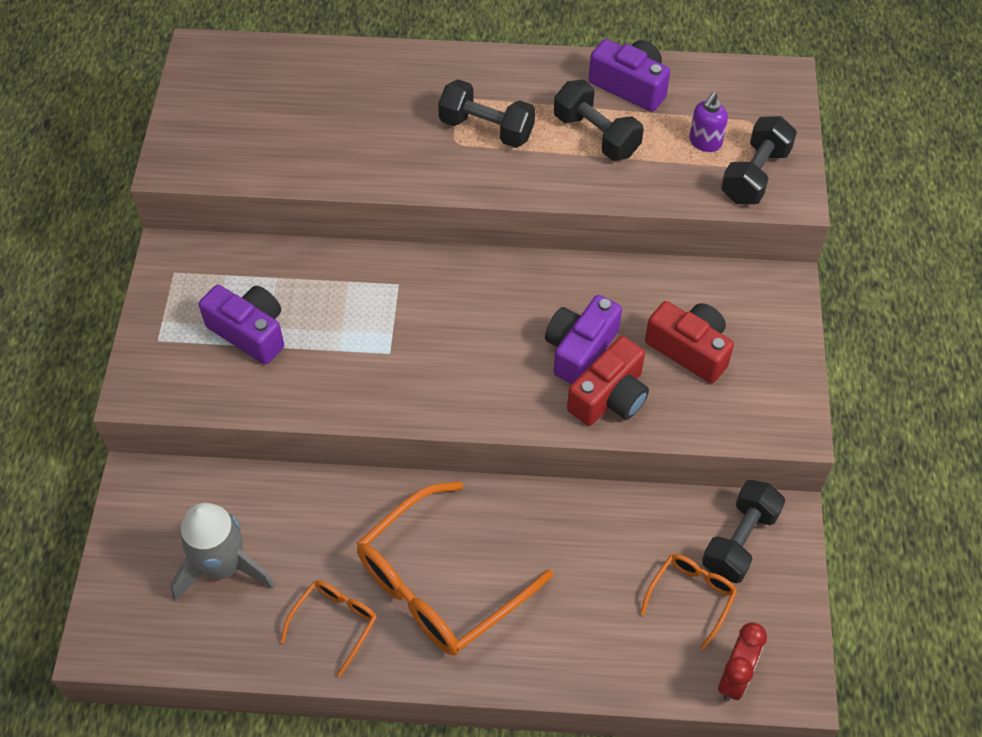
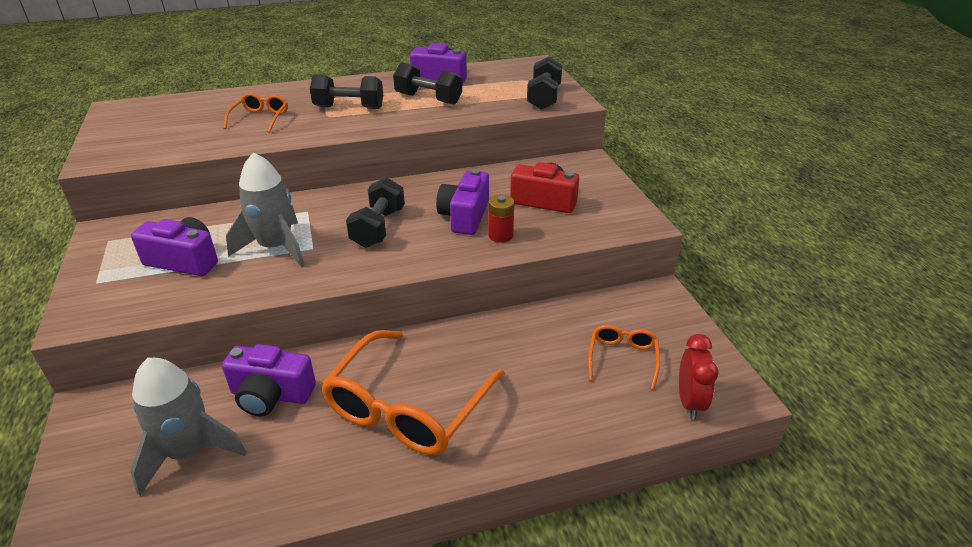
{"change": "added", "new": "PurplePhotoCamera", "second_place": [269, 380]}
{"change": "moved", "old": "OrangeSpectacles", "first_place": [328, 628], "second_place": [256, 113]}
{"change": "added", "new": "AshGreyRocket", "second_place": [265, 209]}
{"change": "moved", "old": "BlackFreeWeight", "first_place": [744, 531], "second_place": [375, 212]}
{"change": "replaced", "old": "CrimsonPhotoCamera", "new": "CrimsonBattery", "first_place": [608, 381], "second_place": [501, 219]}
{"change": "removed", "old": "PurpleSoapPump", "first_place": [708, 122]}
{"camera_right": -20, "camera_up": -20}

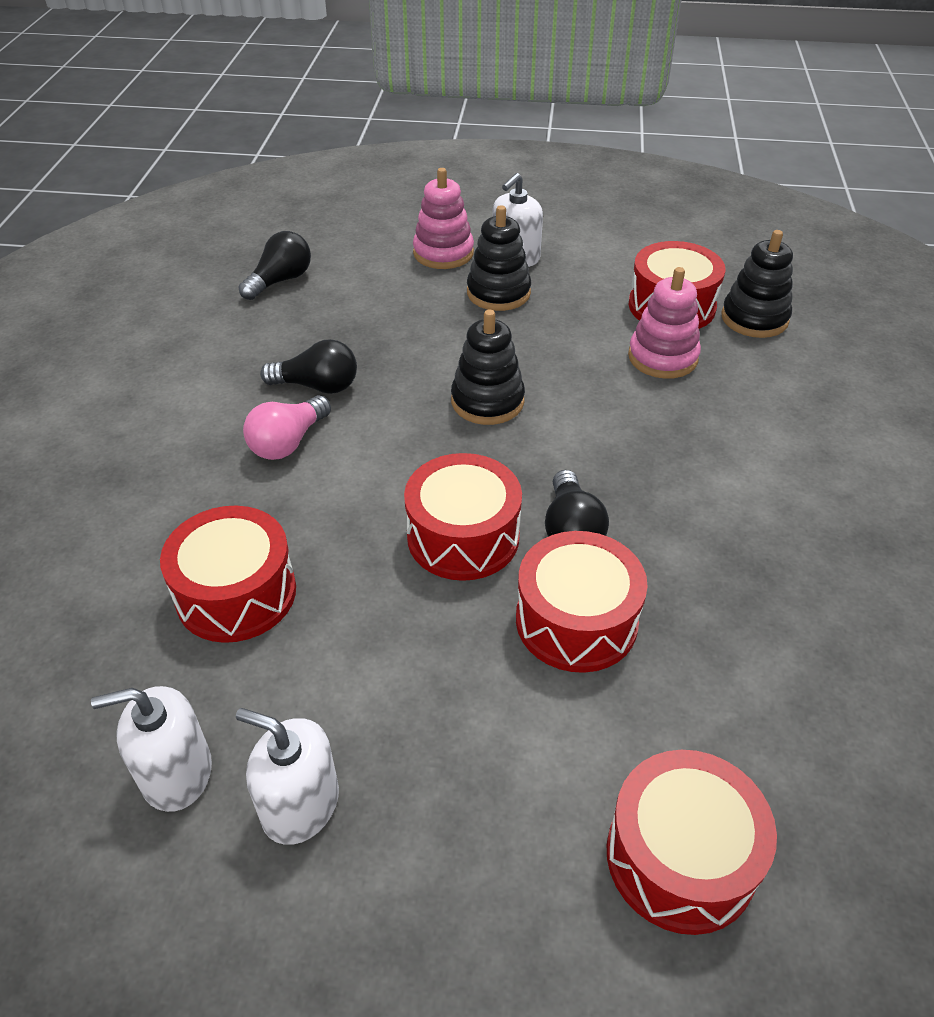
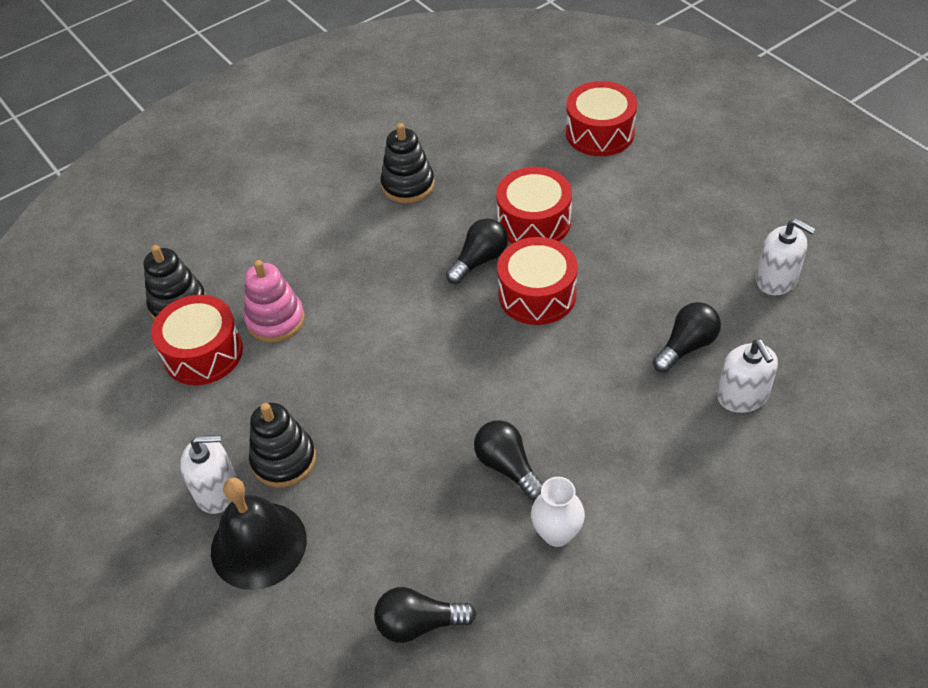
{"change": "replaced", "old": "RosePinkStackingRings", "new": "BlackSchoolBell", "first_place": [443, 218], "second_place": [259, 534]}
{"change": "moved", "old": "BlackStackingRings", "first_place": [488, 367], "second_place": [407, 163]}
{"change": "added", "new": "SnowWhiteTallVase", "second_place": [558, 512]}
{"change": "replaced", "old": "CrimsonSnareDrum", "new": "BlackBulb", "first_place": [228, 574], "second_place": [687, 337]}
{"change": "moved", "old": "SnowWhiteSoapPump", "first_place": [287, 776], "second_place": [747, 376]}
{"change": "removed", "old": "RosePinkBulb", "first_place": [287, 427]}
{"camera_right": -130, "camera_up": 5}

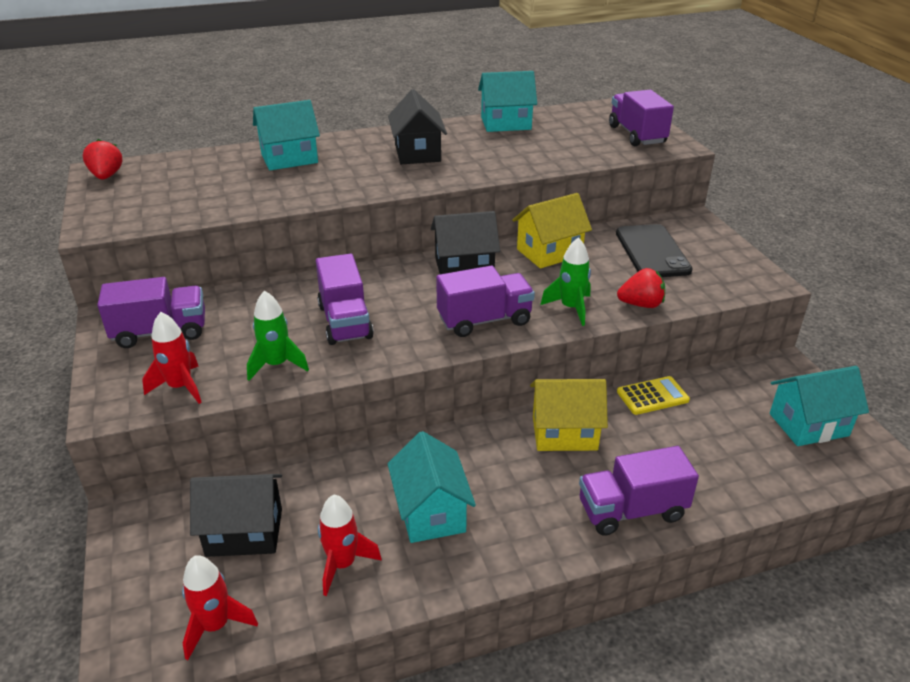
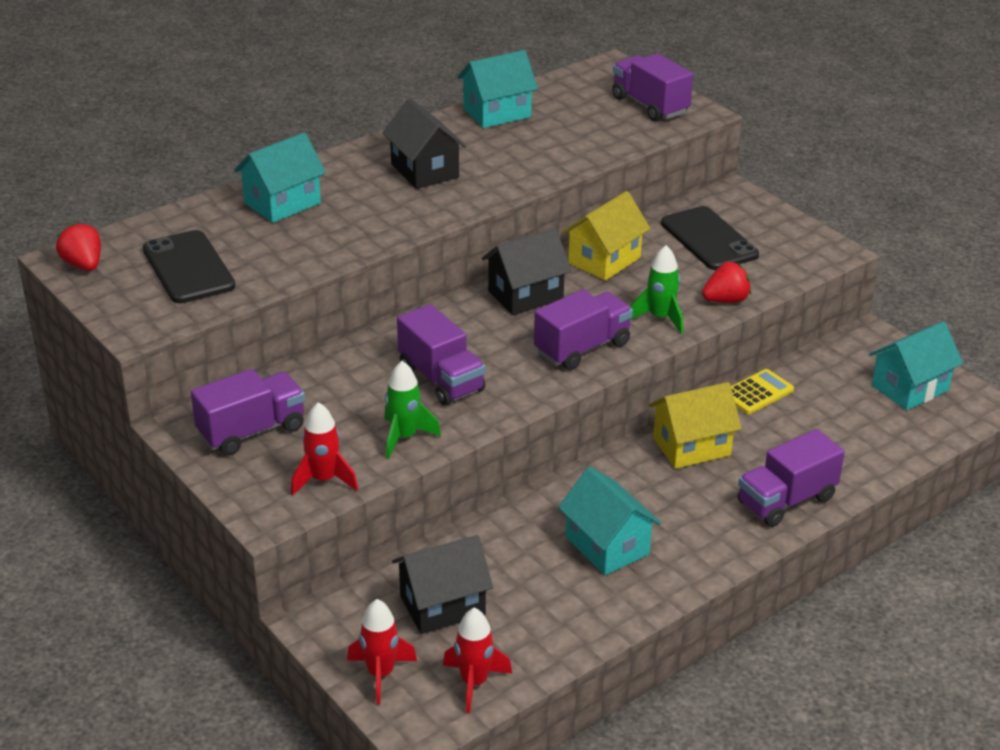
{"change": "added", "new": "BlackPhone", "second_place": [189, 266]}
{"change": "moved", "old": "CrimsonRocket", "first_place": [350, 545], "second_place": [382, 652]}
{"camera_right": -20, "camera_up": 0}

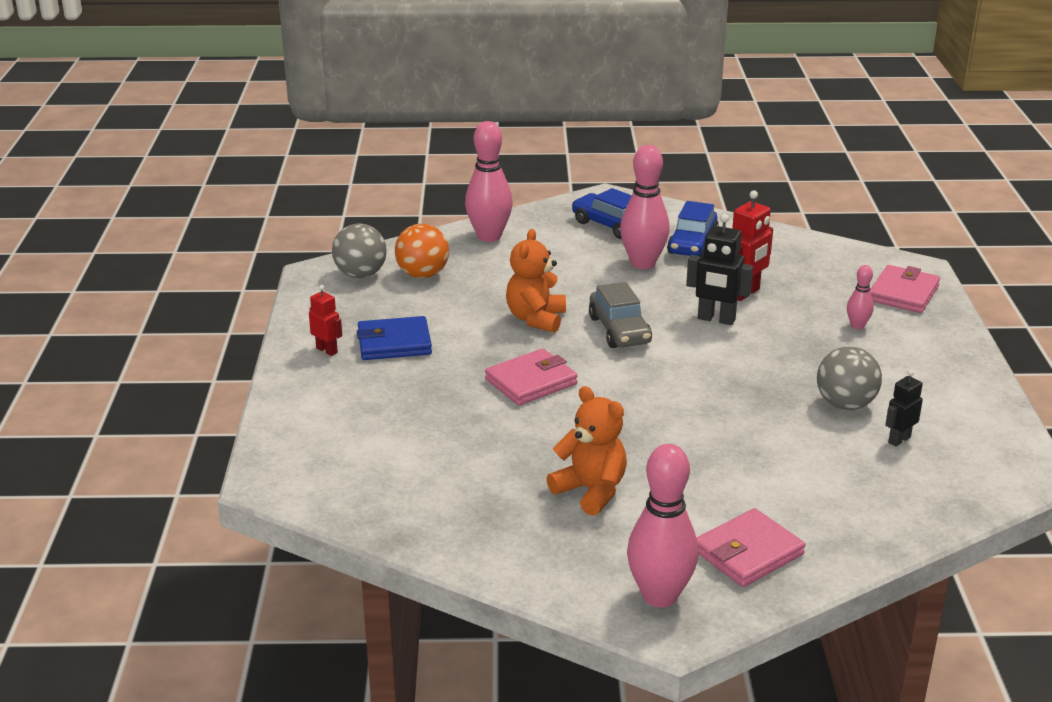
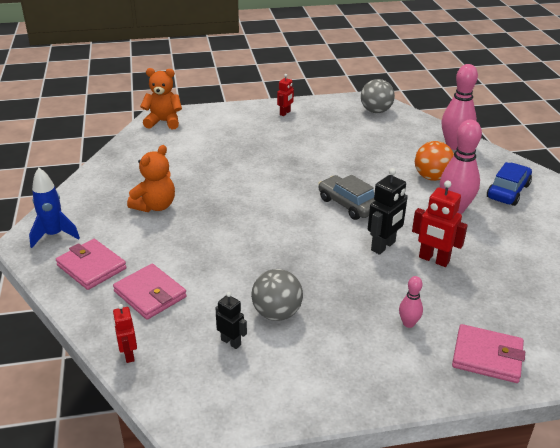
{"change": "replaced", "old": "RosePinkSkittle", "new": "BlueRocket", "first_place": [662, 526], "second_place": [54, 208]}
{"change": "moved", "old": "RosePinkBillfold", "first_place": [531, 377], "second_place": [150, 292]}
{"change": "added", "new": "CrimsonRobotFigure", "second_place": [125, 333]}
{"change": "moved", "old": "OrangeTeddyBear", "first_place": [536, 281], "second_place": [161, 98]}
{"change": "turned", "old": "AshGreyToyCar", "first_place": [620, 315], "second_place": [346, 197], "degrees": 75}
{"change": "turned", "old": "BlackRobotFigure", "first_place": [719, 269], "second_place": [388, 211], "degrees": -150}
{"change": "moved", "old": "OrangePlayBall", "first_place": [422, 251], "second_place": [434, 161]}
{"change": "removed", "old": "BlueBillfold", "first_place": [394, 338]}
{"change": "removed", "old": "BlueToyCar", "first_place": [693, 229]}
{"camera_right": 80, "camera_up": 5}

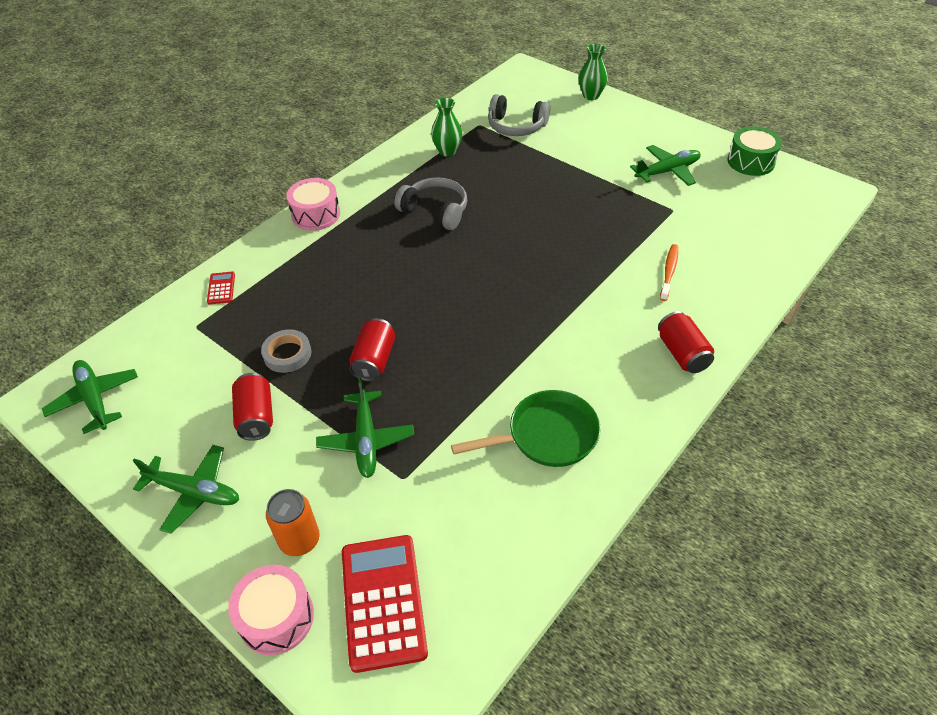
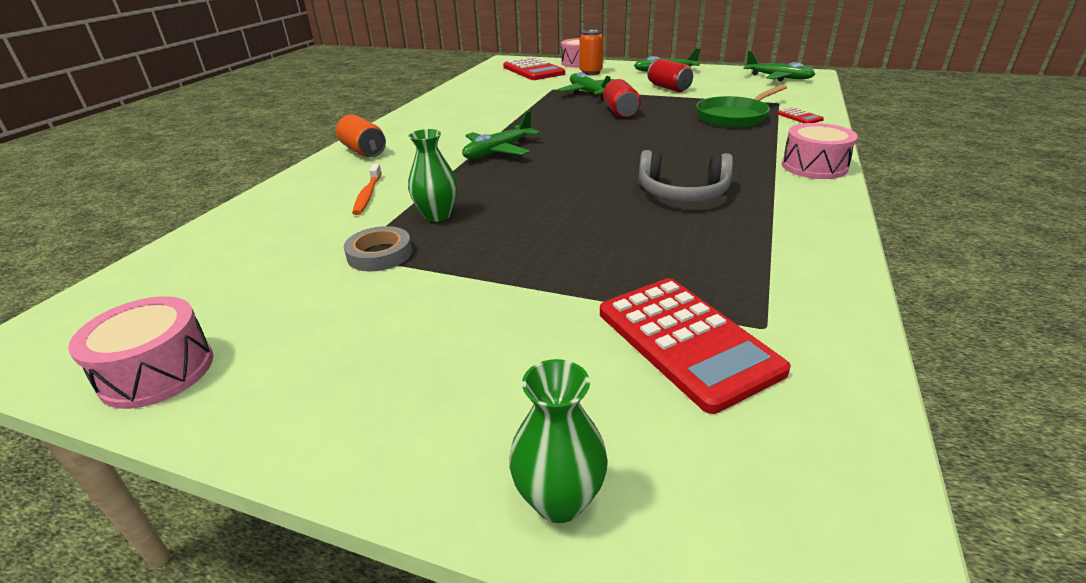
{"change": "recoloured", "old": "LeafGreenSnareDrum", "new": "RosePinkSnareDrum", "first_place": [754, 151], "second_place": [140, 352]}
{"change": "recoloured", "old": "CrimsonCan", "new": "OrangeCan", "first_place": [686, 342], "second_place": [361, 135]}
{"change": "moved", "old": "AshGreyStickyTape", "first_place": [286, 351], "second_place": [378, 248]}
{"change": "moved", "old": "LeafGreenTallVase", "first_place": [446, 127], "second_place": [433, 175]}
{"change": "moved", "old": "LeafGreenAeroplane", "first_place": [665, 165], "second_place": [501, 135]}
{"change": "replaced", "old": "AshGreyOverEarHeadphones", "new": "CrimsonCalculator", "first_place": [519, 115], "second_place": [695, 346]}
{"change": "moved", "old": "LeafGreenSkillet", "first_place": [526, 428], "second_place": [741, 105]}
{"camera_right": 160, "camera_up": -15}

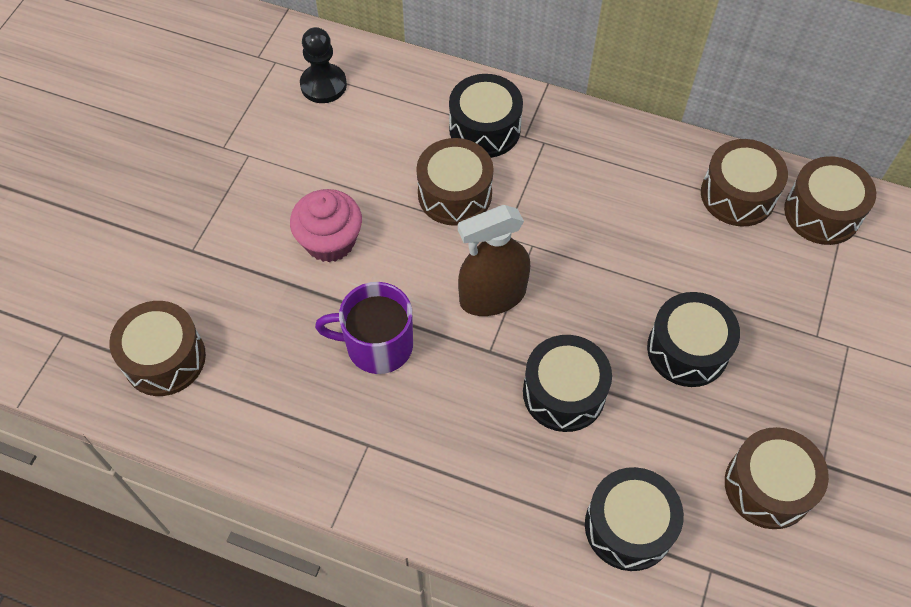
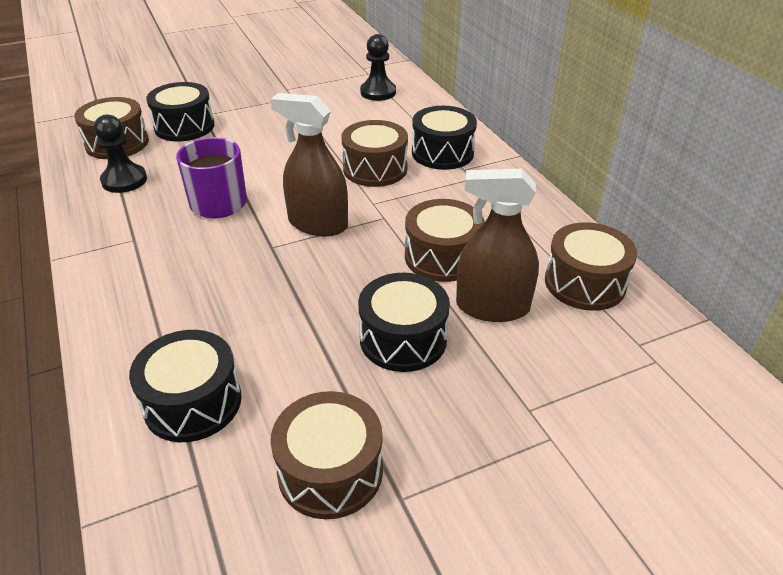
{"change": "added", "new": "BlackPawn", "second_place": [120, 153]}
{"change": "moved", "old": "BlackSnareDrum", "first_place": [567, 383], "second_place": [180, 112]}
{"change": "moved", "old": "RussetSnareDrum", "first_place": [830, 200], "second_place": [445, 240]}
{"change": "added", "new": "RussetSprayCleaner", "second_place": [497, 245]}
{"change": "removed", "old": "RosePinkMuffin", "first_place": [326, 225]}
{"camera_right": 45, "camera_up": -20}

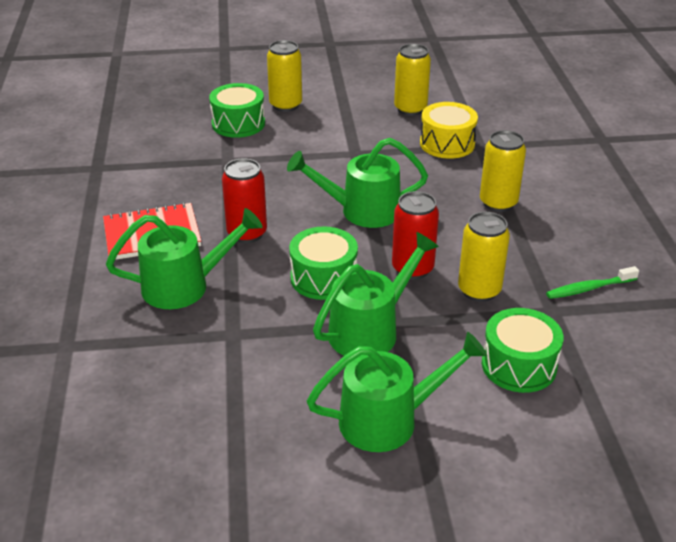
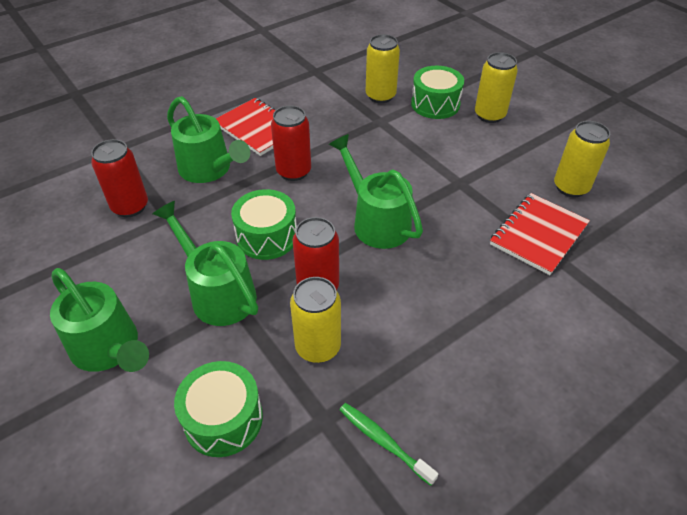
{"change": "added", "new": "CrimsonCan", "second_place": [119, 178]}
{"change": "turned", "old": "LeafGreenWateringPot", "first_place": [376, 294], "second_place": [205, 263], "degrees": -150}
{"change": "moved", "old": "GoldenCan", "first_place": [503, 171], "second_place": [383, 68]}
{"change": "replaced", "old": "GoldenSnareDrum", "new": "CrimsonNotebook", "first_place": [449, 130], "second_place": [540, 234]}
{"camera_right": 60, "camera_up": 10}

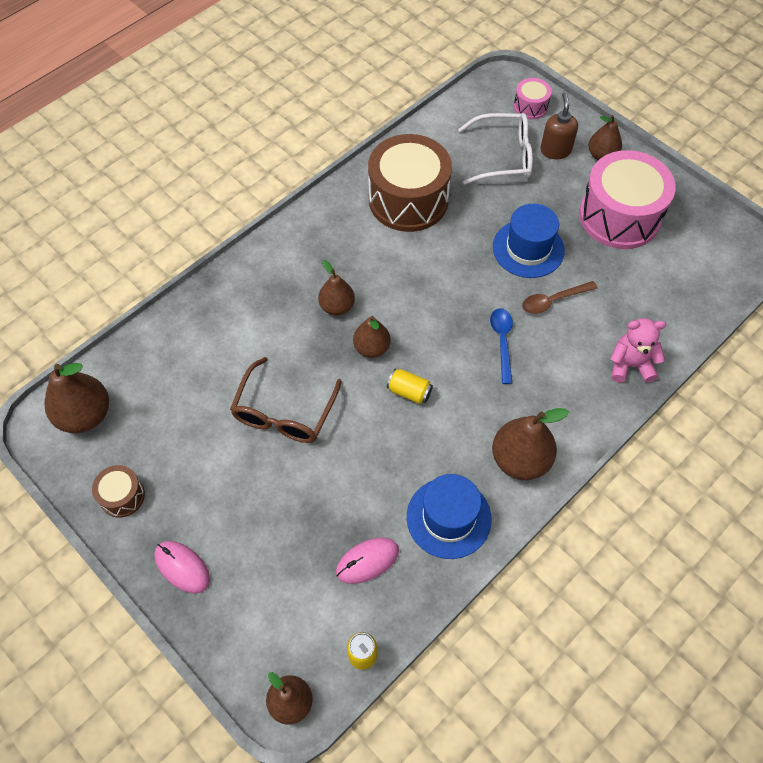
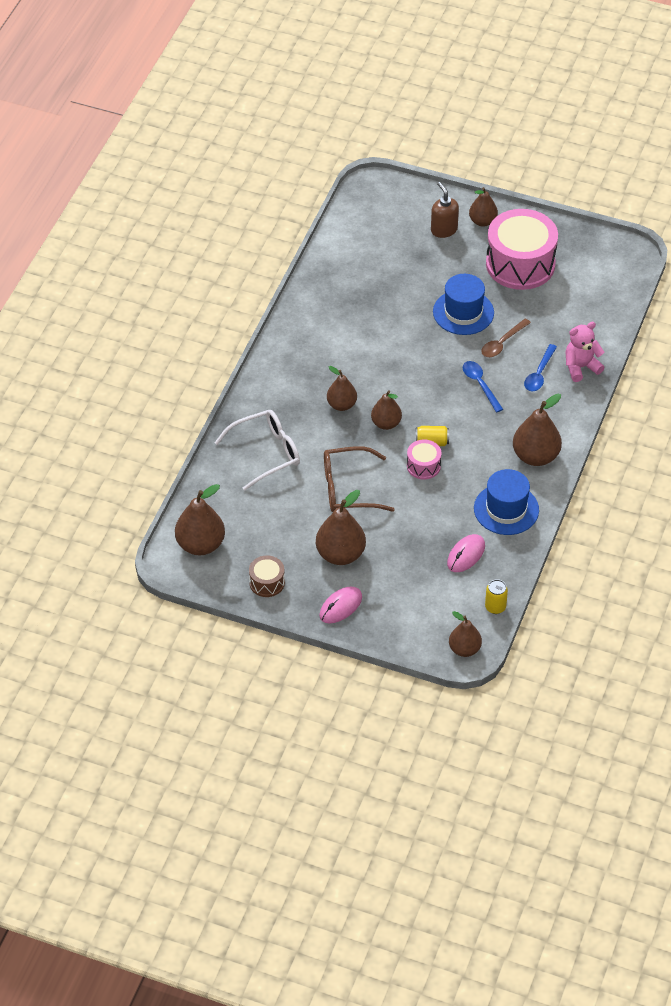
{"change": "moved", "old": "SnowWhiteSpectacles", "first_place": [495, 149], "second_place": [257, 450]}
{"change": "added", "new": "RussetToyPear", "second_place": [341, 527]}
{"change": "turned", "old": "RosePinkComputerMouse", "first_place": [182, 567], "second_place": [340, 604], "degrees": -60}
{"change": "turned", "old": "RussetSpectacles", "first_place": [286, 400], "second_place": [359, 479], "degrees": 90}
{"change": "moved", "old": "RosePinkSnareDrum", "first_place": [533, 98], "second_place": [424, 459]}
{"change": "added", "new": "BlueSpoon", "second_place": [540, 368]}
{"change": "removed", "old": "RussetSnareDrum", "first_place": [410, 183]}
{"camera_right": -25, "camera_up": -10}

